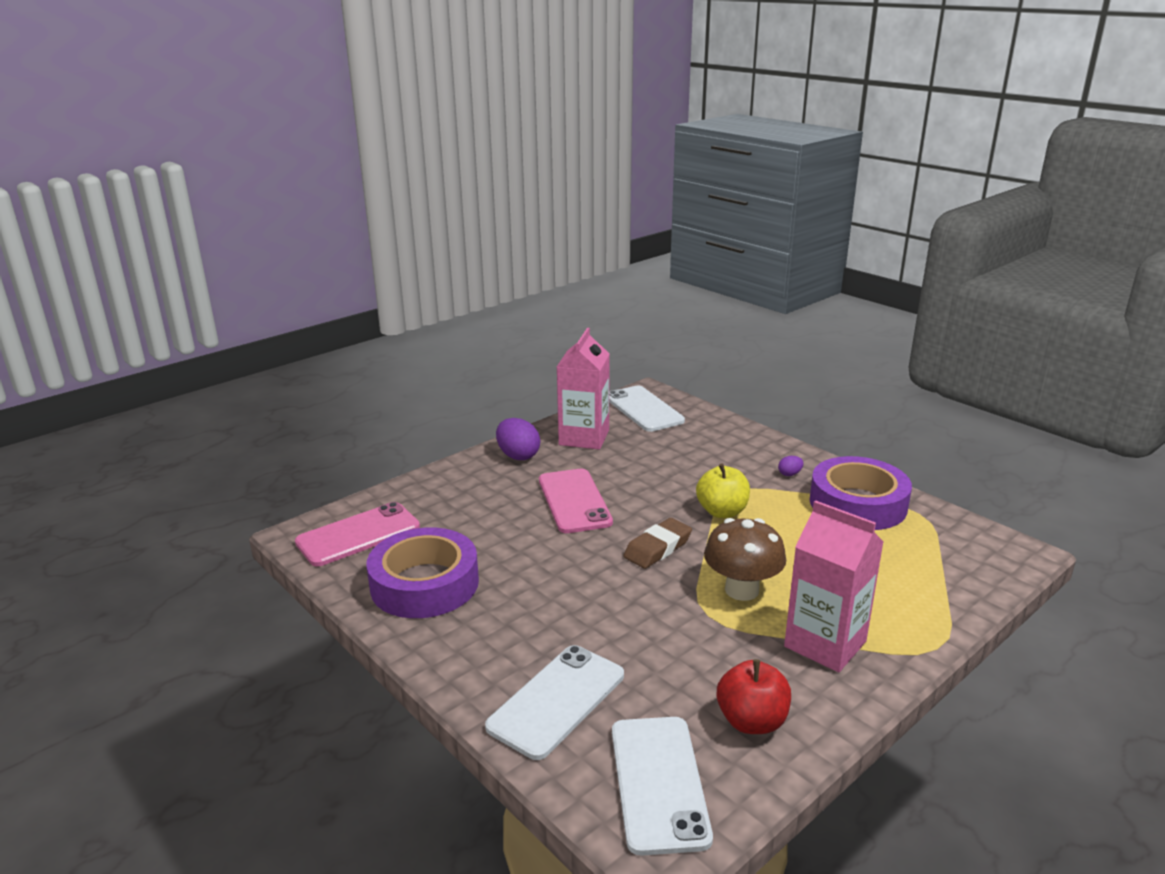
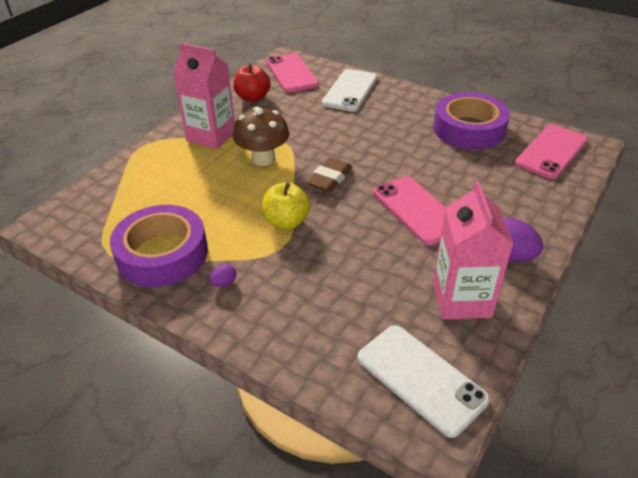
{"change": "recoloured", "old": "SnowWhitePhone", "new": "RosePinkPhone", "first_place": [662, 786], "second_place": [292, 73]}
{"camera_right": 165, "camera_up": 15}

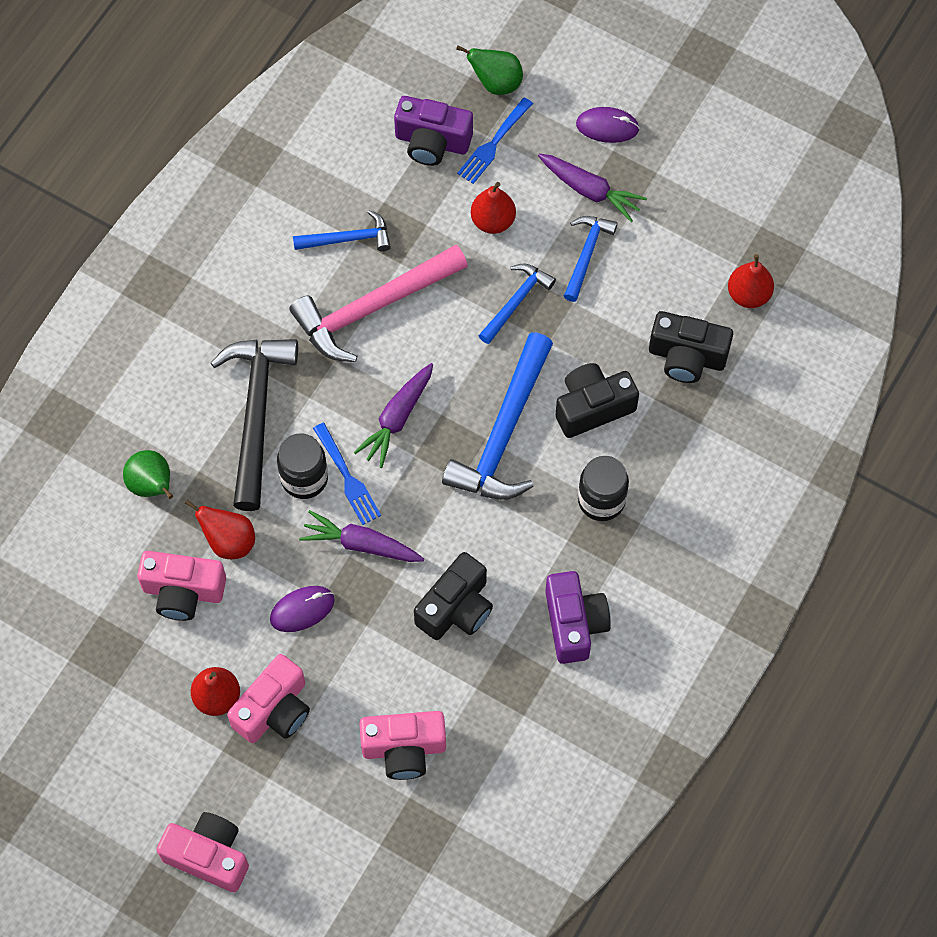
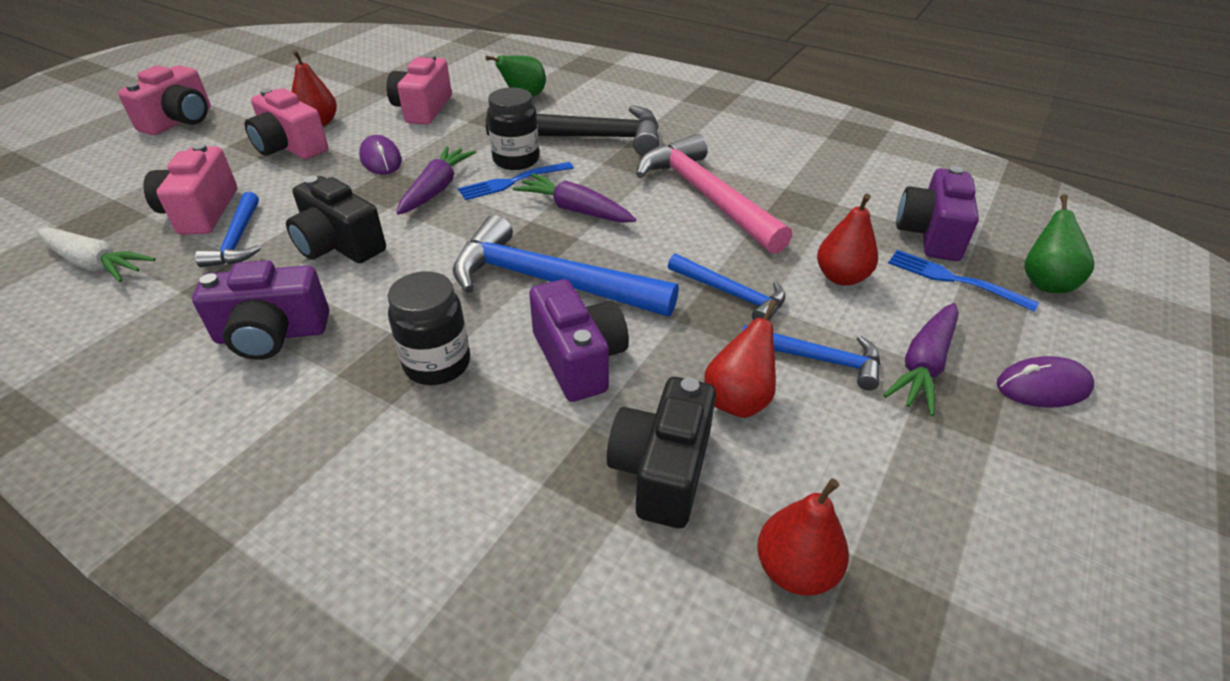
{"change": "added", "new": "SnowWhiteToyCarrot", "second_place": [96, 255]}
{"change": "moved", "old": "BlueClawHammer", "first_place": [342, 231], "second_place": [228, 229]}
{"change": "recoloured", "old": "BlackPhotoCamera", "new": "PurplePhotoCamera", "first_place": [597, 400], "second_place": [579, 340]}
{"change": "moved", "old": "CrimsonToyPear", "first_place": [219, 529], "second_place": [740, 359]}
{"change": "turned", "old": "PurpleComputerMouse", "first_place": [608, 125], "second_place": [1045, 382], "degrees": 75}
{"camera_right": 90, "camera_up": -25}

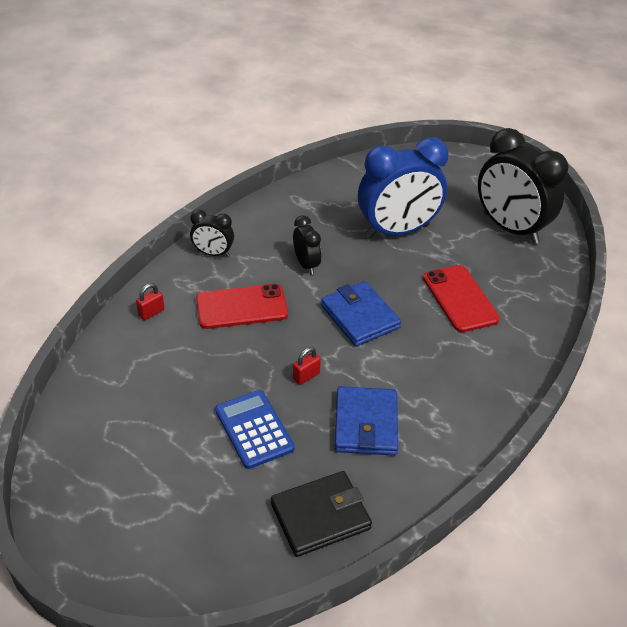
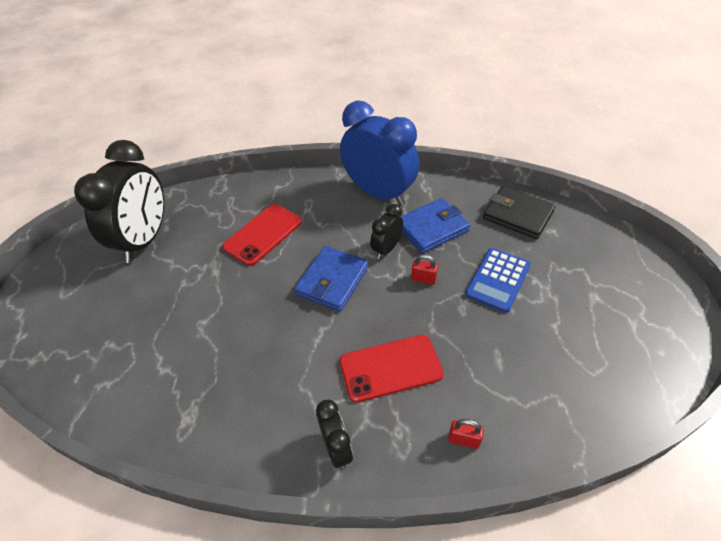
{"change": "moved", "old": "BlueBedsideClock", "first_place": [403, 187], "second_place": [379, 153]}
{"change": "turned", "old": "CrimsonPhone", "first_place": [242, 306], "second_place": [392, 369], "degrees": -60}
{"change": "moved", "old": "BlackBedsideClock", "first_place": [307, 245], "second_place": [386, 231]}
{"camera_right": -120, "camera_up": 5}

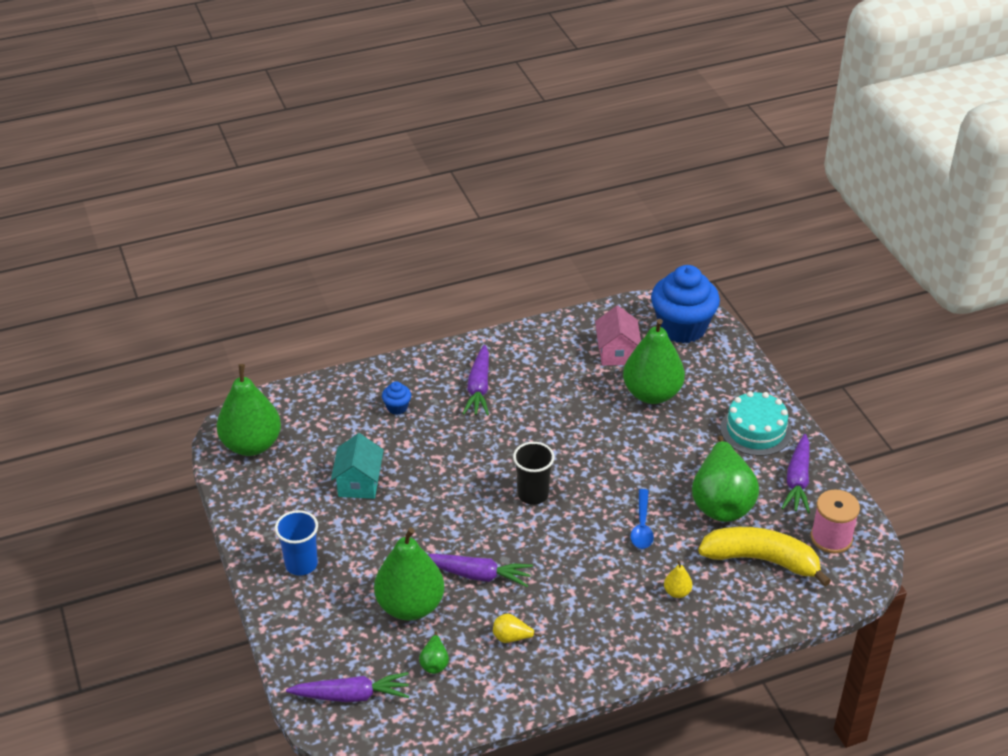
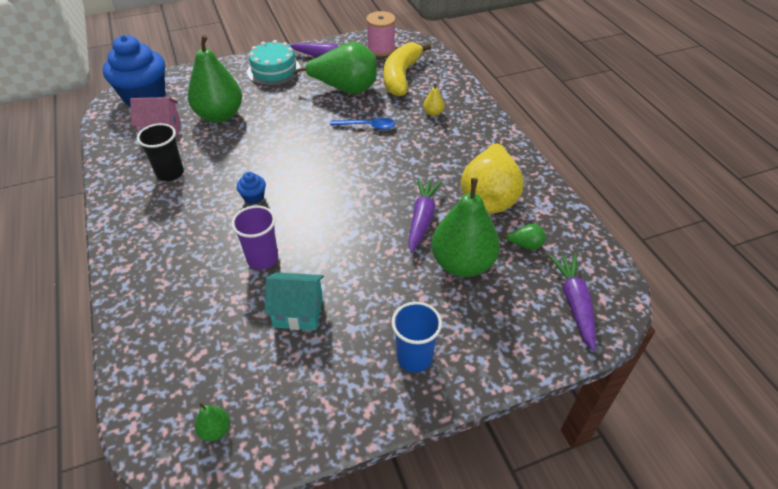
{"change": "moved", "old": "BlackBeaker", "first_place": [534, 473], "second_place": [160, 152]}
{"change": "resized", "old": "LeafGreenToyPear", "first_place": [249, 410], "second_place": [212, 421], "factor": 0.41}
{"change": "added", "new": "PurpleBeaker", "second_place": [254, 238]}
{"change": "moved", "old": "BlueMuffin", "first_place": [396, 398], "second_place": [251, 188]}
{"change": "resized", "old": "GoldenToyPear", "first_place": [517, 628], "second_place": [492, 177], "factor": 2.43}
{"change": "removed", "old": "PurpleToyCarrot", "first_place": [475, 380]}
{"camera_right": -90, "camera_up": 5}

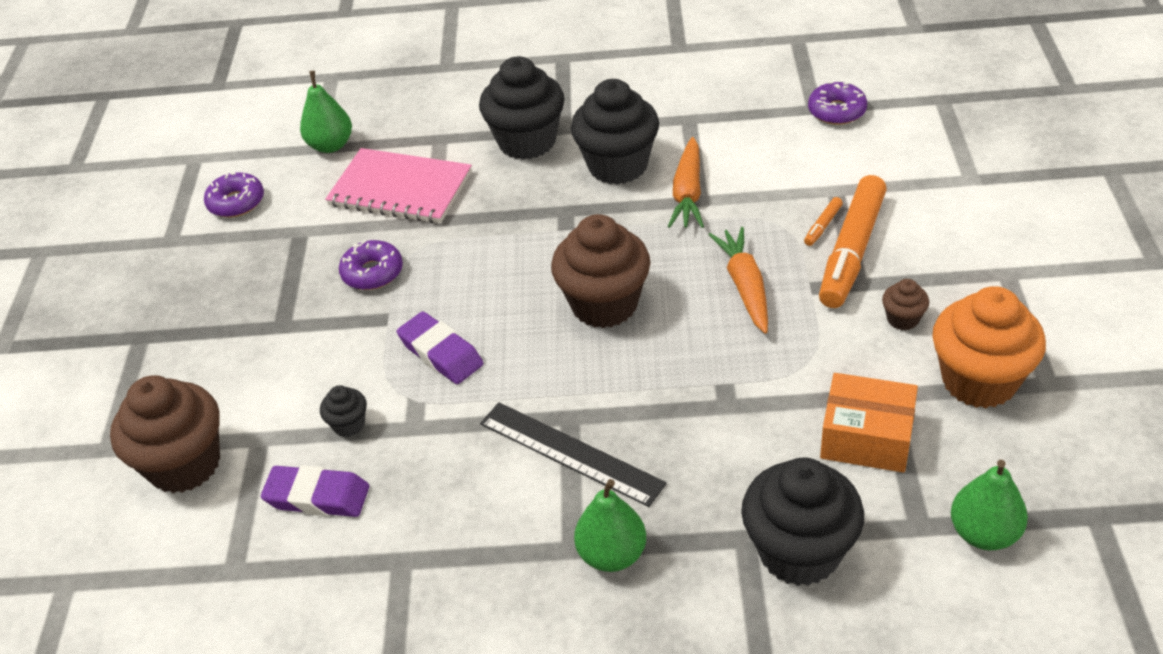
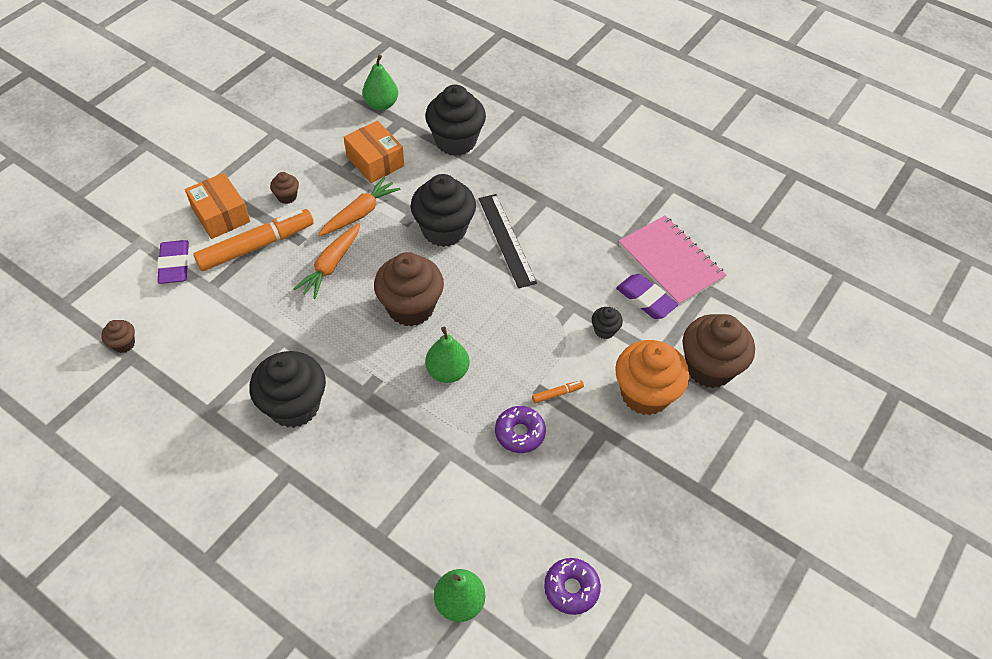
{"change": "replaced", "old": "PurpleDonut", "new": "RussetMuffin", "first_place": [837, 103], "second_place": [118, 336]}
{"change": "moved", "old": "PurpleEraser", "first_place": [440, 348], "second_place": [173, 262]}
{"change": "added", "new": "OrangePackage", "second_place": [217, 206]}
{"change": "moved", "old": "OrangeToyCarrot", "first_place": [686, 182], "second_place": [359, 206]}
{"change": "moved", "old": "BlackMuffin", "first_place": [522, 108], "second_place": [443, 210]}
{"change": "moved", "old": "LeafGreenToyPear", "first_place": [610, 525], "second_place": [447, 355]}
{"change": "moved", "old": "OrangeMarker", "first_place": [823, 221], "second_place": [558, 391]}
{"change": "moved", "old": "OrangeMuffin", "first_place": [989, 347], "second_place": [652, 377]}
{"change": "moved", "old": "RosePinkNotebook", "first_place": [398, 185], "second_place": [672, 261]}
{"camera_right": -150, "camera_up": 10}

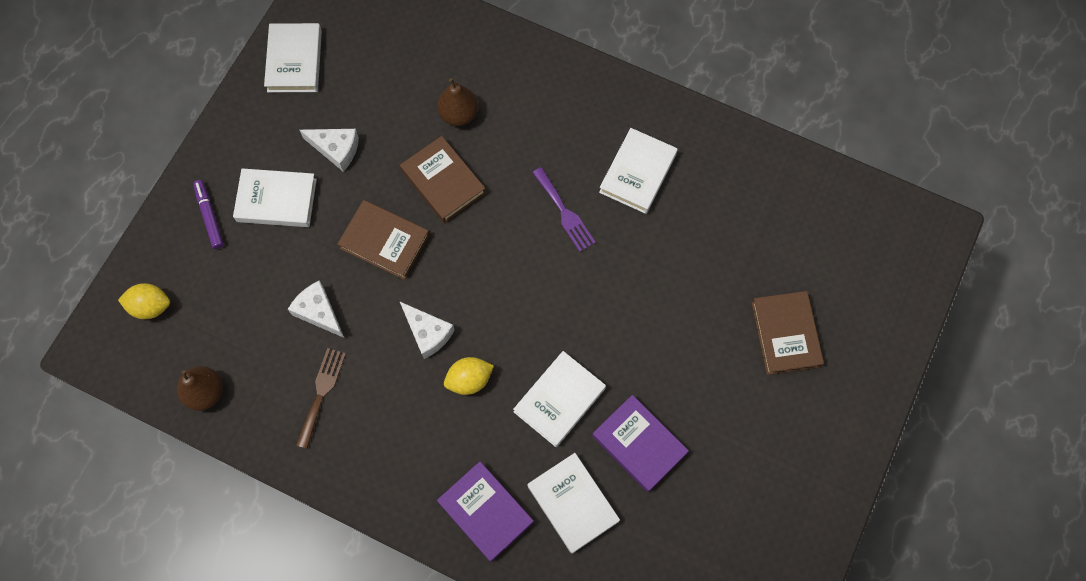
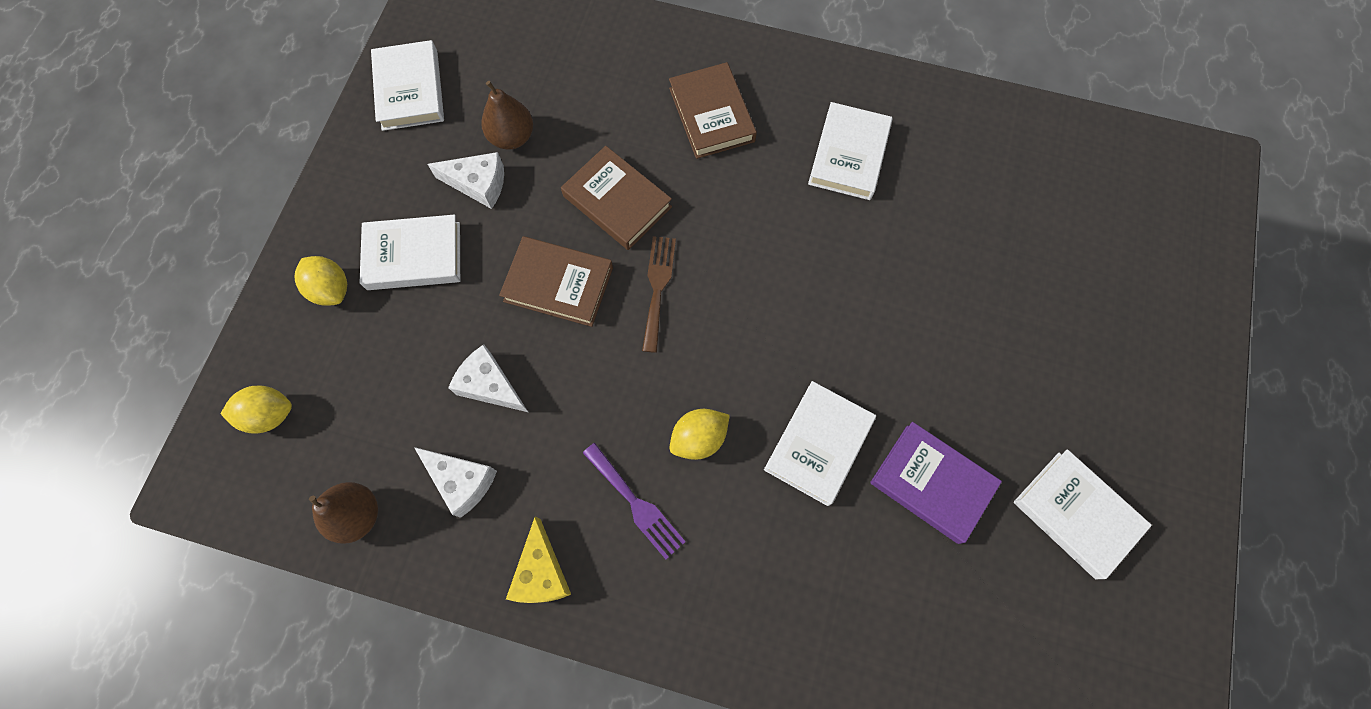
{"change": "replaced", "old": "PurpleMarker", "new": "GoldenCitrusFruit", "first_place": [208, 214], "second_place": [321, 281]}
{"change": "moved", "old": "SnowWhitePieceOfCheese", "first_place": [427, 330], "second_place": [455, 482]}
{"change": "moved", "old": "RussetToyPear", "first_place": [457, 102], "second_place": [507, 115]}
{"change": "added", "new": "GoldenPieceOfCheese", "second_place": [538, 559]}
{"change": "moved", "old": "PurpleDinnerFork", "first_place": [564, 209], "second_place": [634, 501]}
{"change": "moved", "old": "RussetDinnerFork", "first_place": [321, 398], "second_place": [659, 294]}
{"change": "moved", "old": "RussetBook", "first_place": [787, 333], "second_place": [713, 110]}
{"change": "moved", "old": "SnowWhiteBook", "first_place": [574, 503], "second_place": [1083, 514]}
{"change": "removed", "old": "PurpleBook", "first_place": [485, 511]}
{"camera_right": -10, "camera_up": 0}

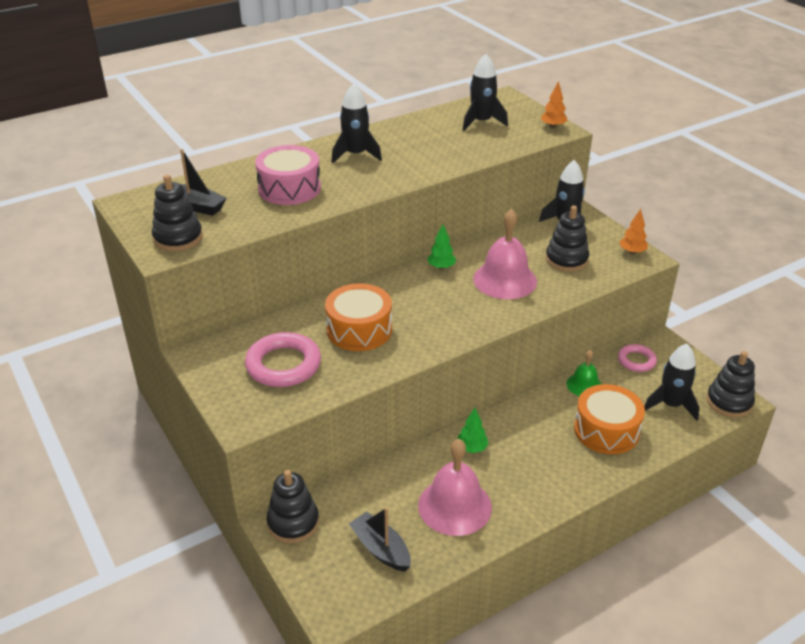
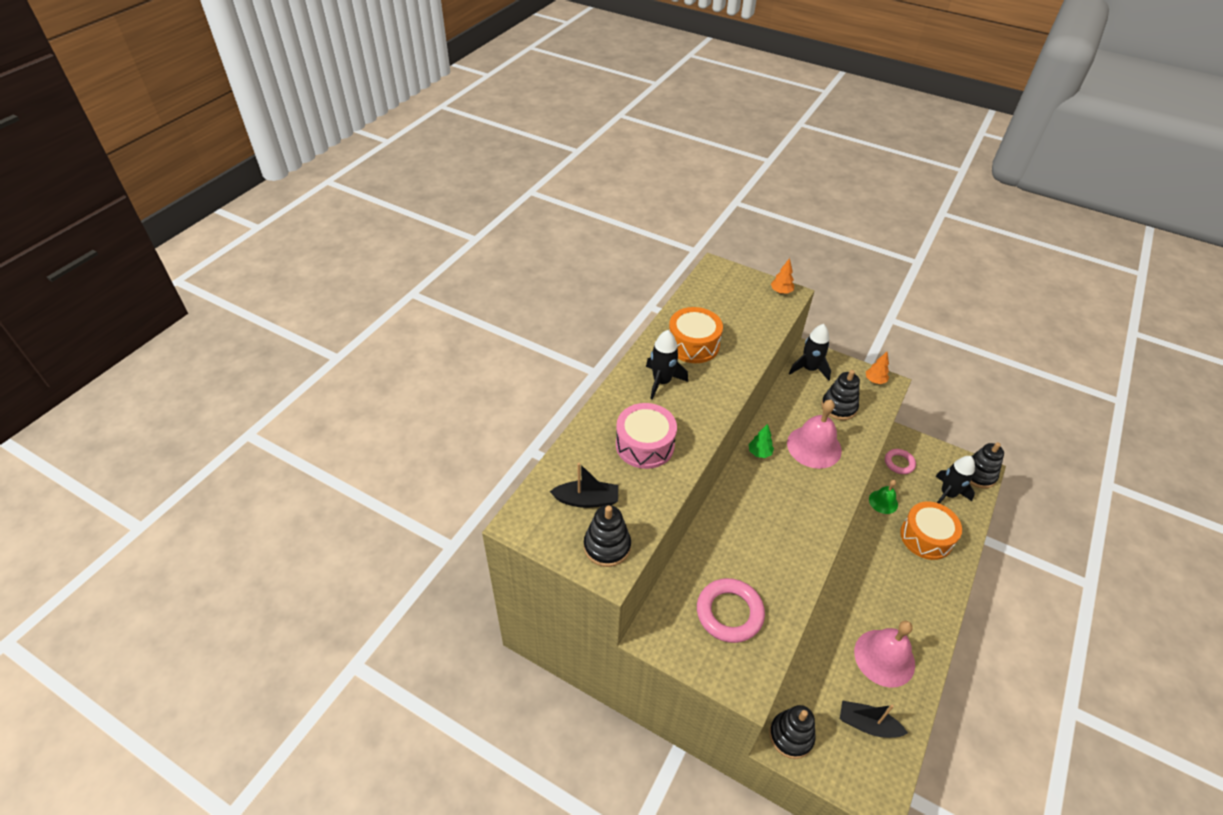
{"change": "moved", "old": "OrangeSnareDrum", "first_place": [358, 317], "second_place": [696, 335]}
{"change": "removed", "old": "LeafGreenTree", "first_place": [473, 430]}
{"change": "removed", "old": "BlackRocket", "first_place": [485, 92]}
{"camera_right": -30, "camera_up": 10}

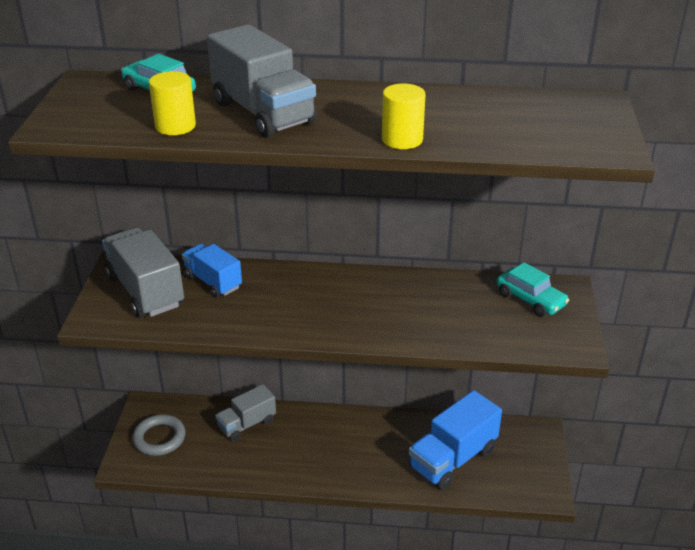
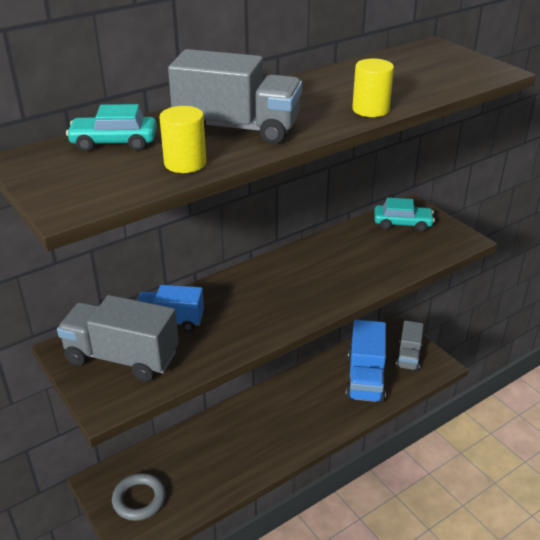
{"change": "moved", "old": "AshGreyTruck", "first_place": [245, 412], "second_place": [410, 346]}
{"camera_right": -40, "camera_up": 0}

